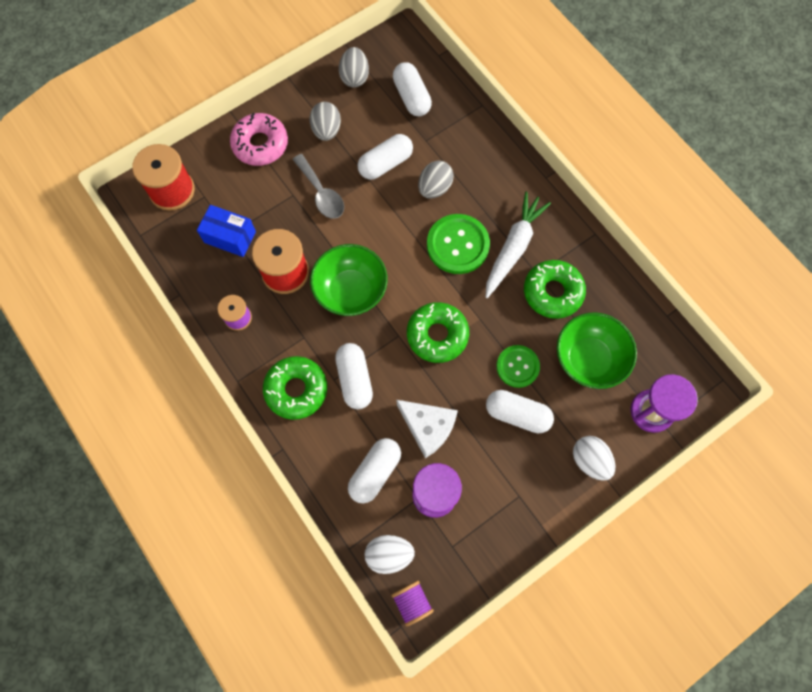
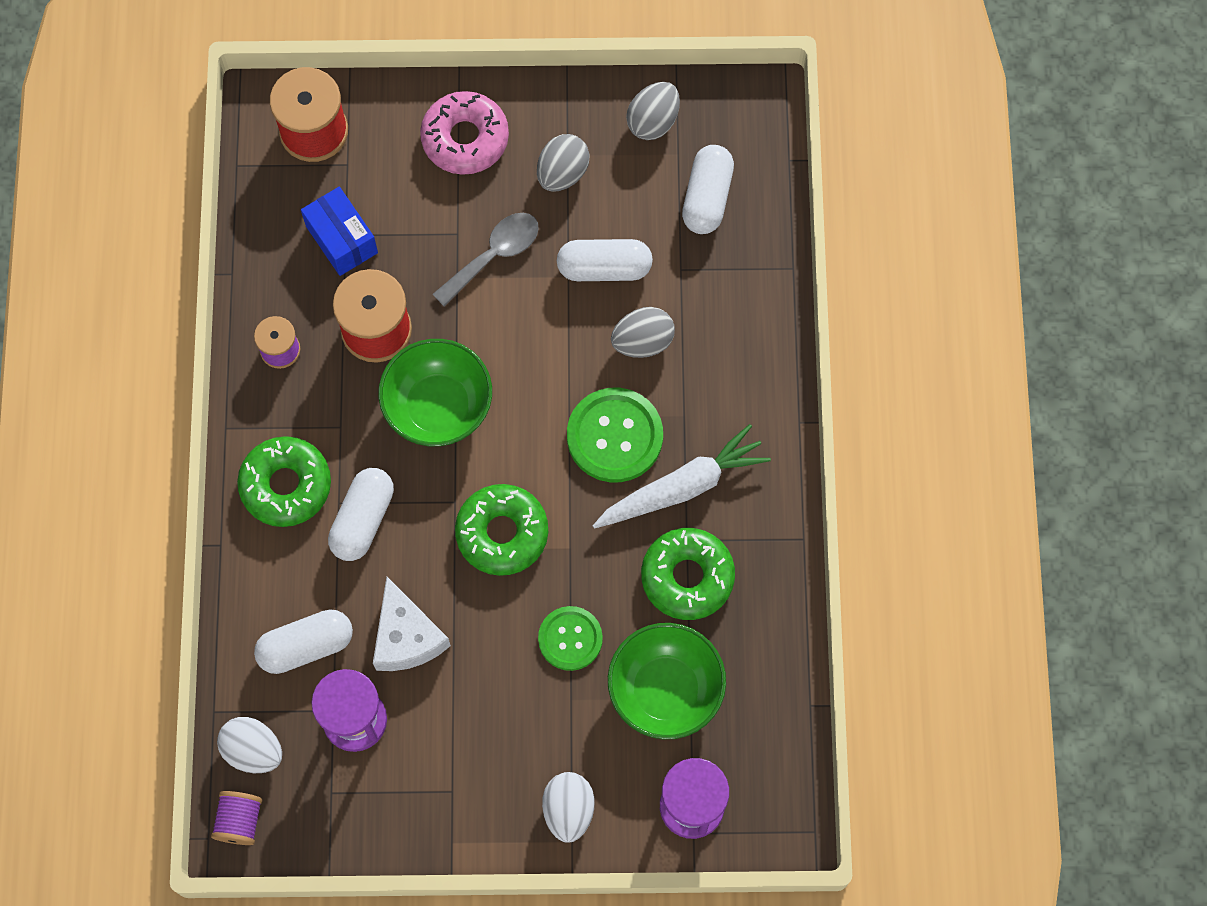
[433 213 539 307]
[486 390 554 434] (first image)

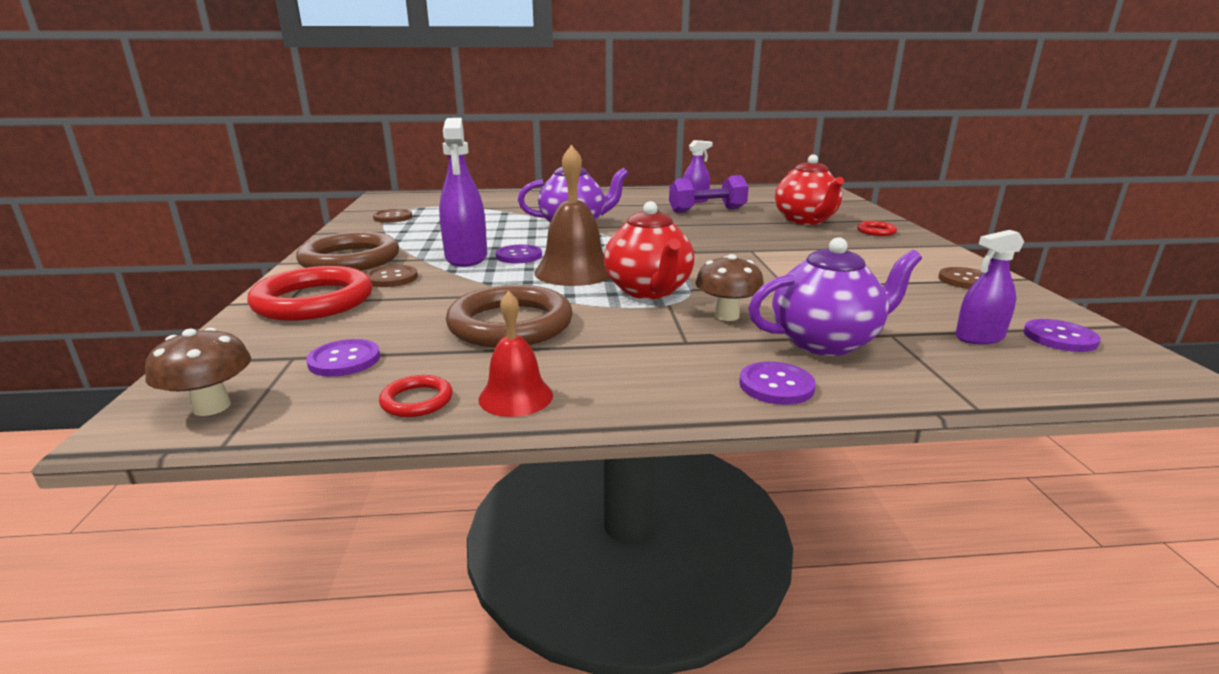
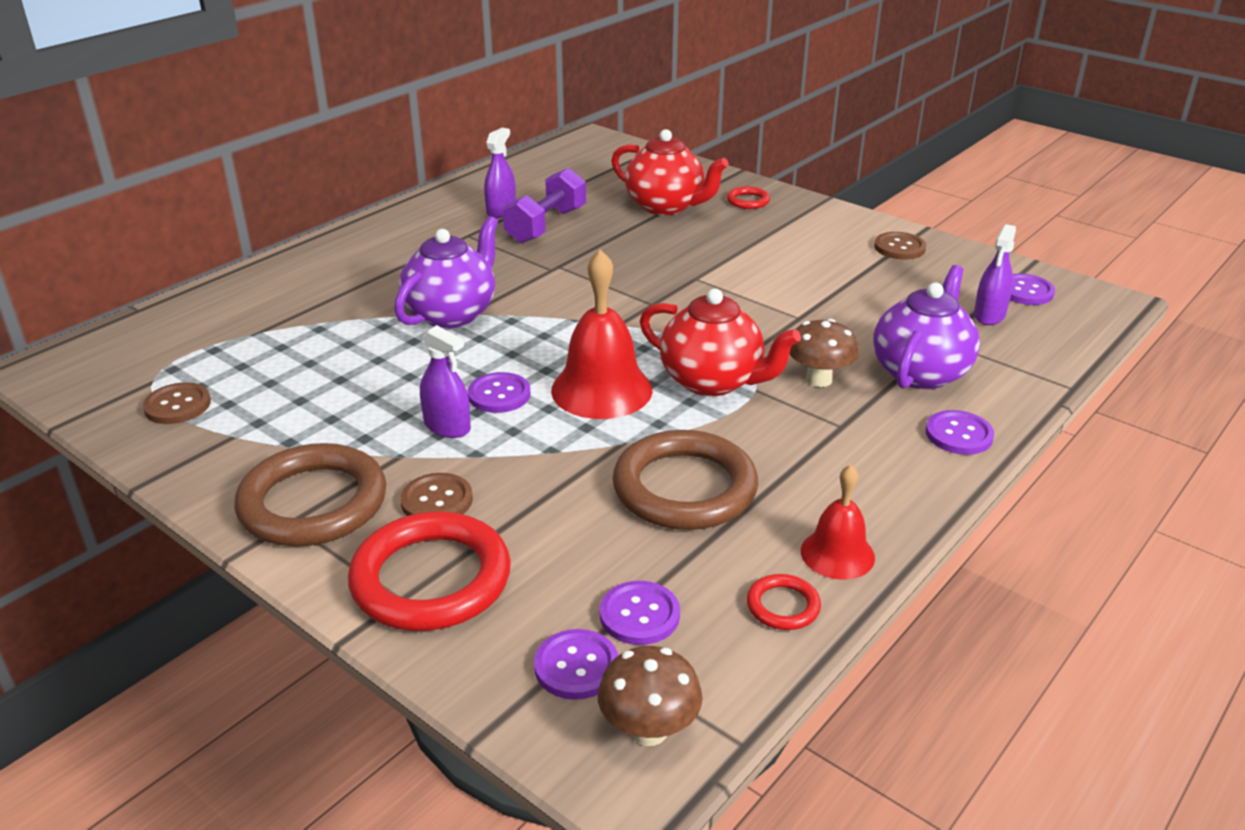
[420 325 471 438]
[551 249 652 419]
[534 629 618 700]

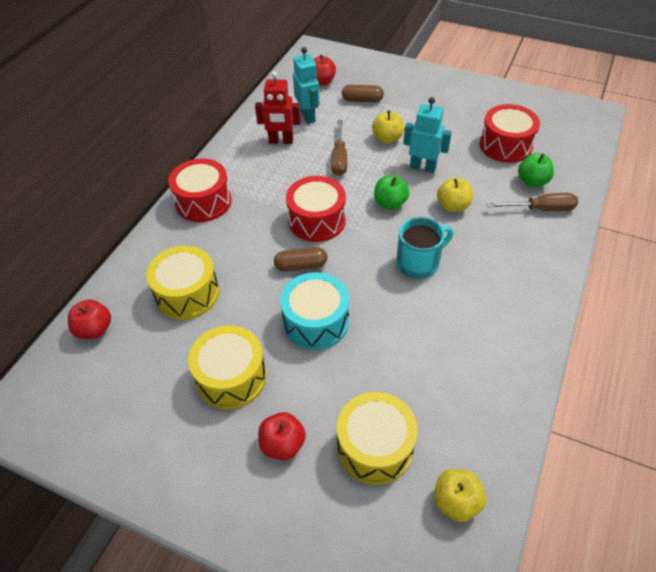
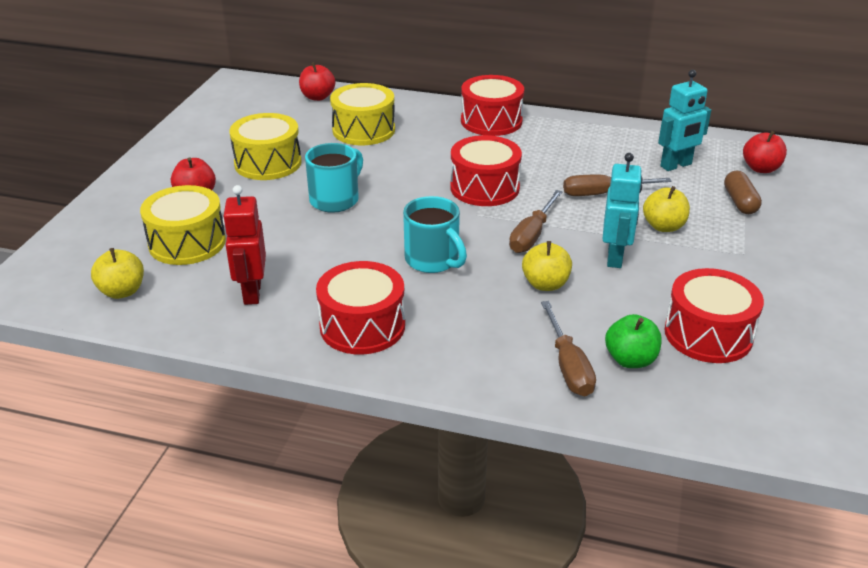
[223 185 266 305]
[509 190 563 253]
[274 247 327 272] (first image)
[305 143 363 213]
[316 261 405 355]

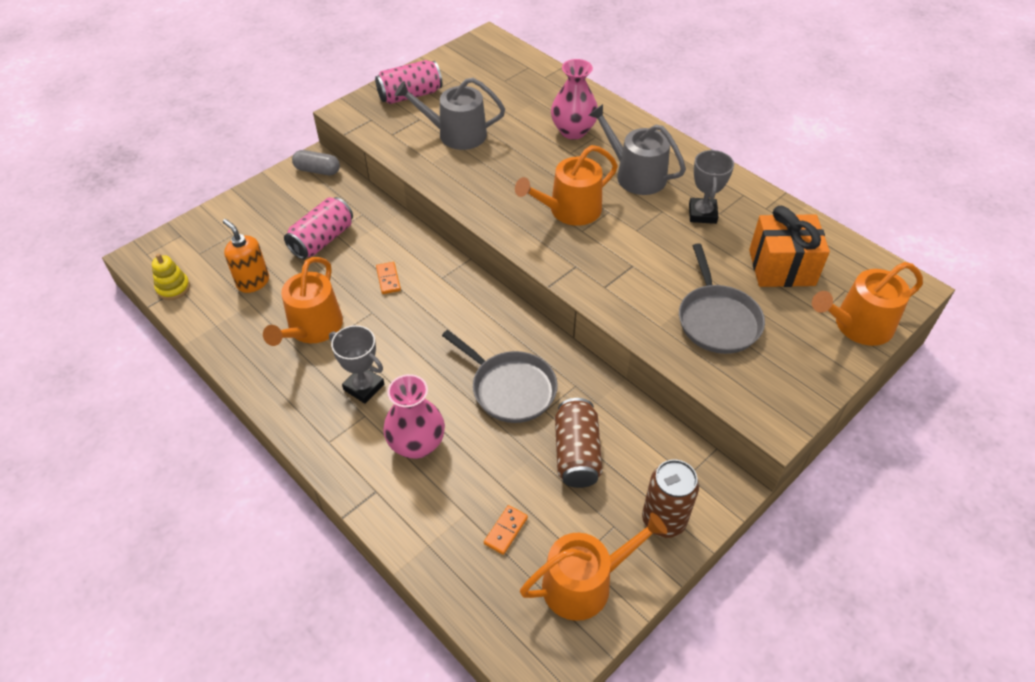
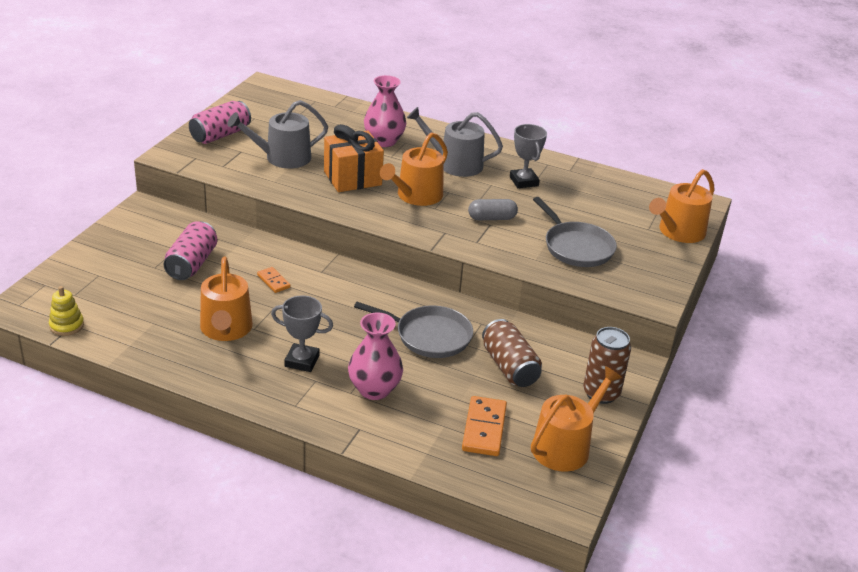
[468 199 518 220]
[324 124 384 192]
[223 219 269 293] (first image)
[462 396 507 456]

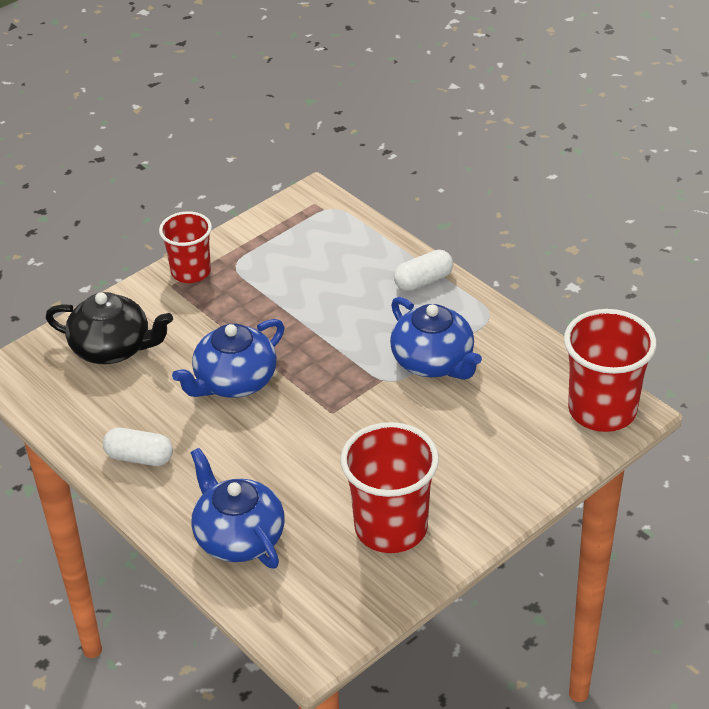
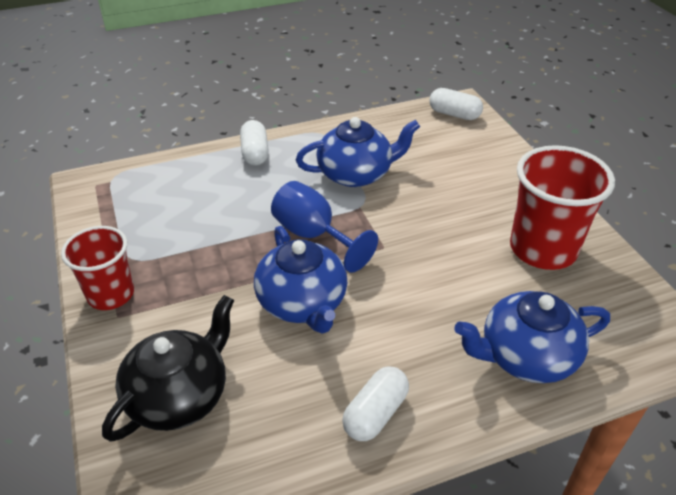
[429 88 483 120]
[271 181 378 273]

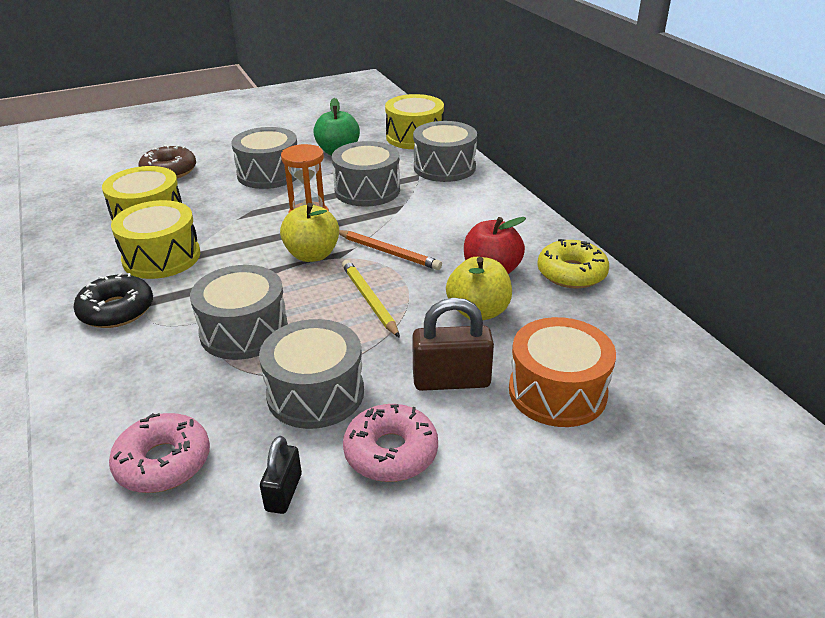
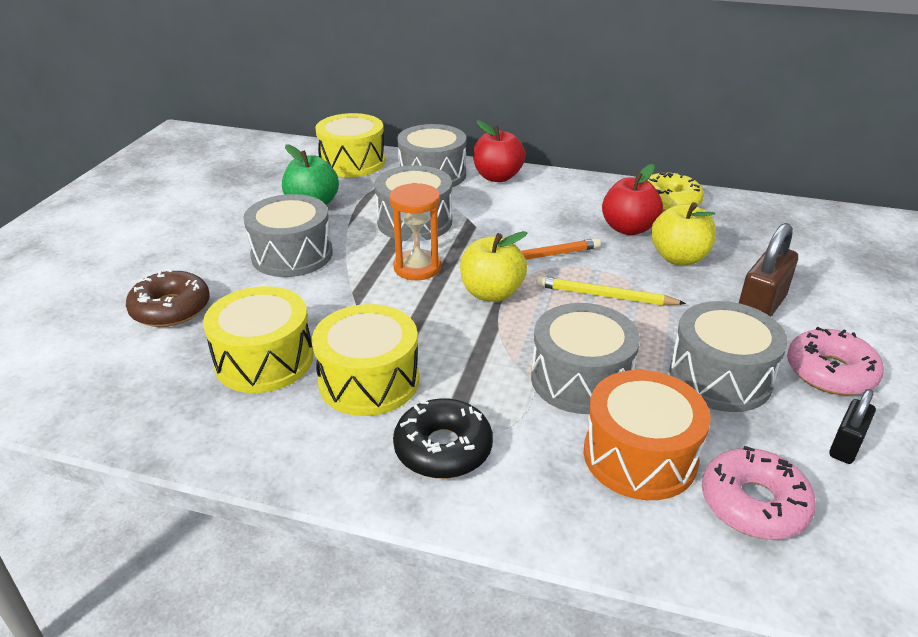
[584 370 711 500]
[829 389 876 464]
[473 120 525 182]

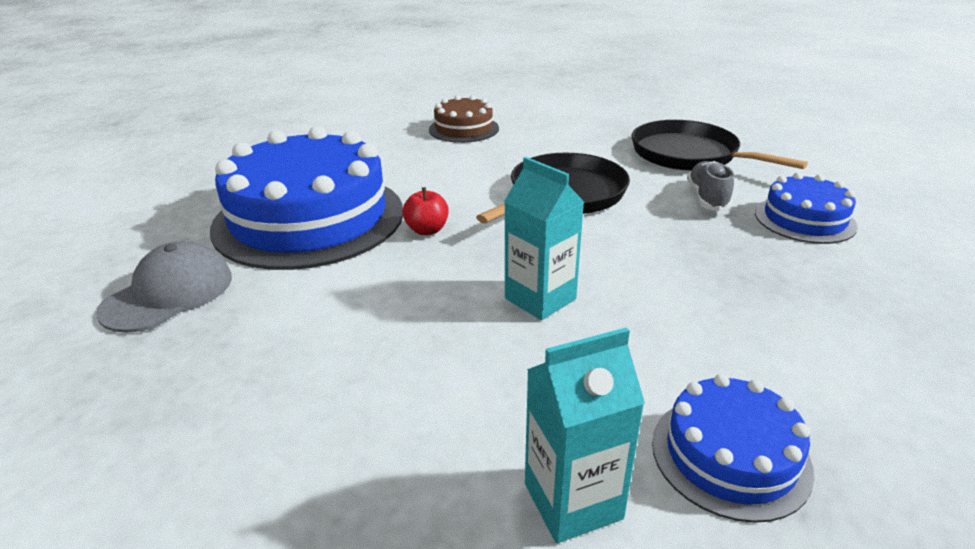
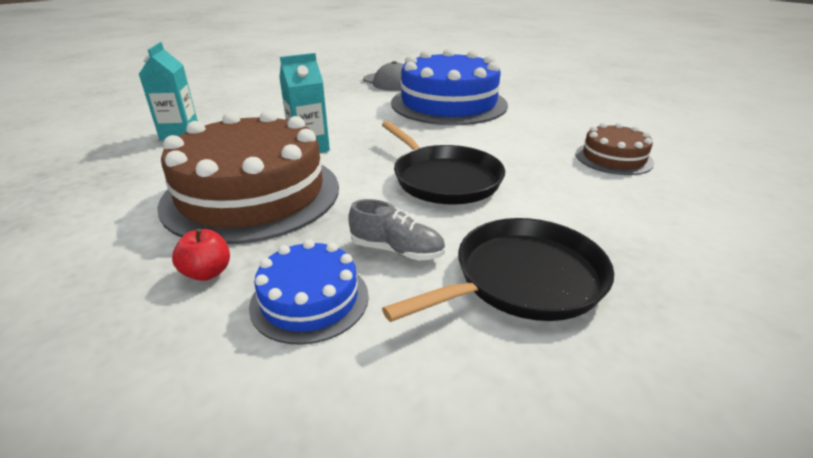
[172 228 230 281]
[652 374 814 523] (first image)
[157 110 339 244]

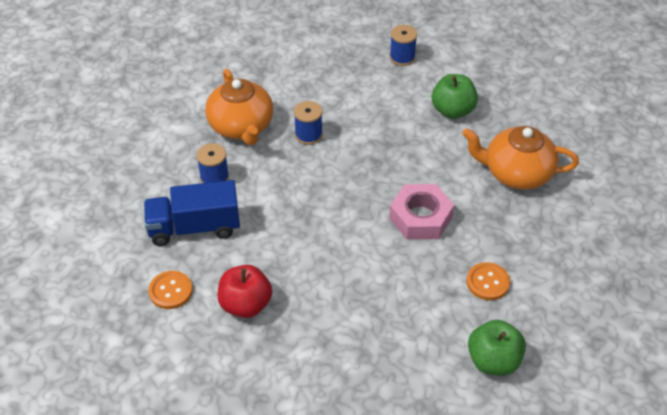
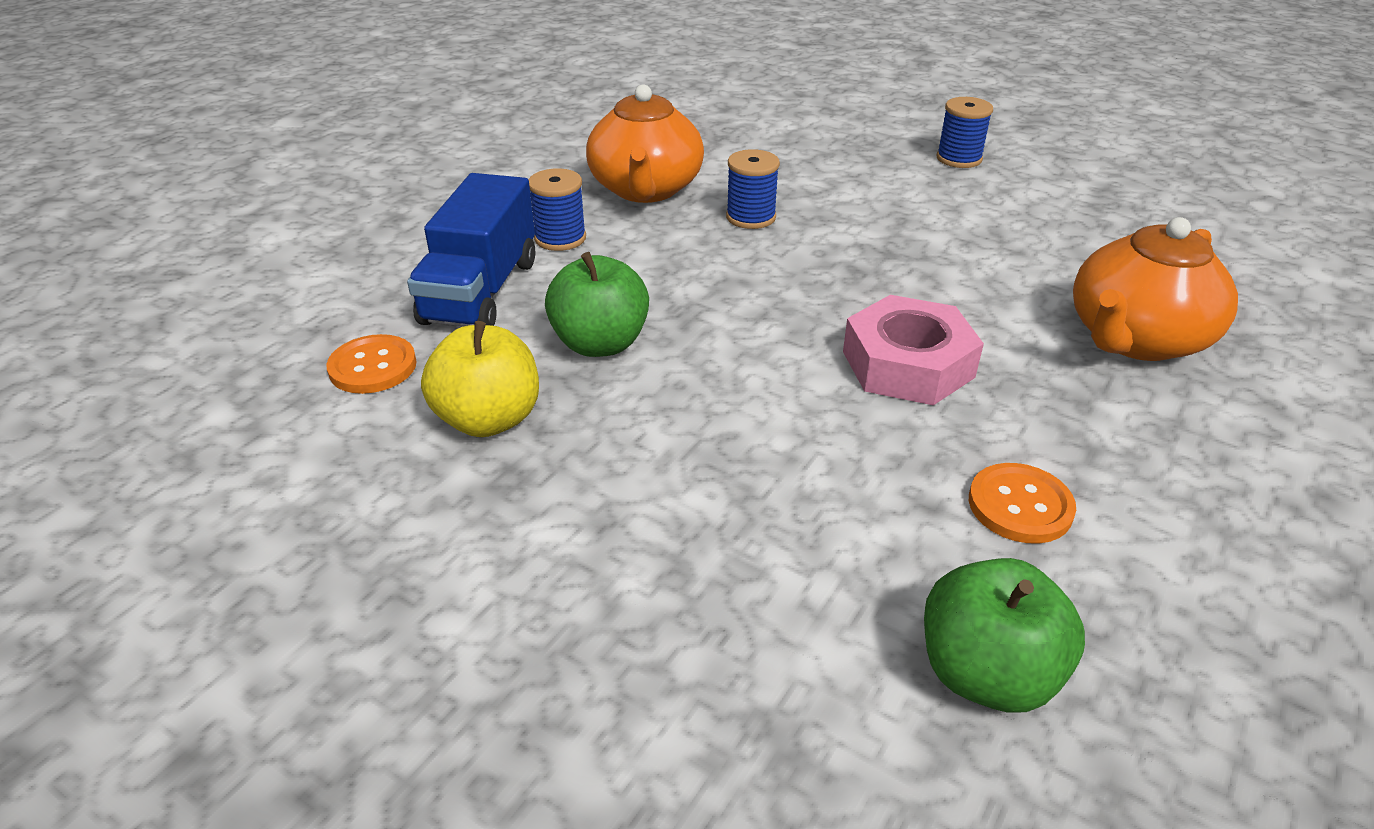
[545 252 649 357]
[1073 217 1238 361]
[407 173 535 326]
[421 321 539 437]

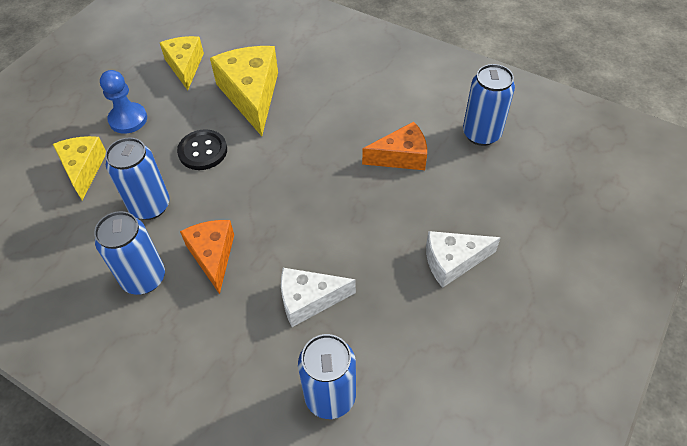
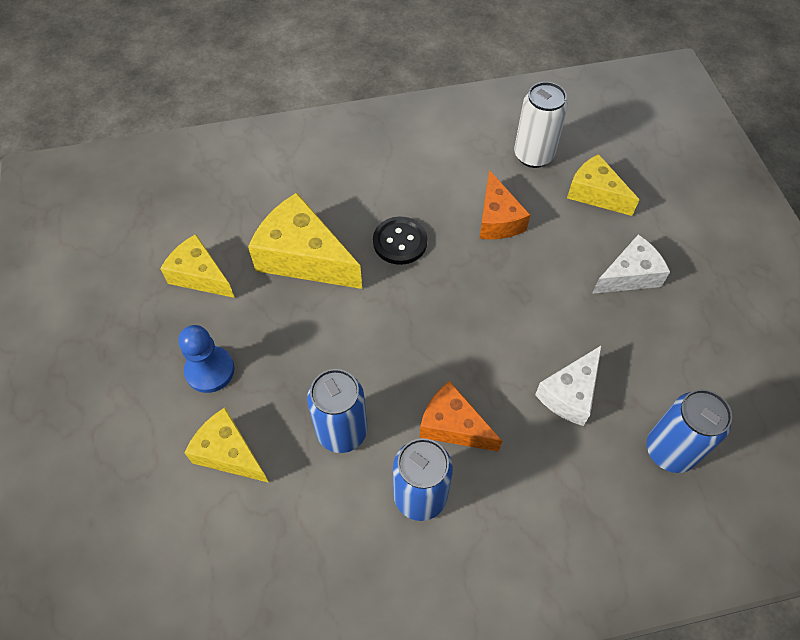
[514 82 568 168]
[479 170 530 239]
[373 217 427 265]
[592 234 670 294]
[567 154 639 216]

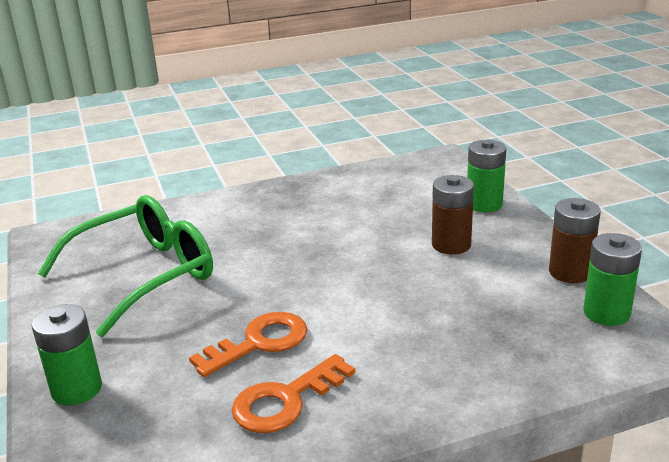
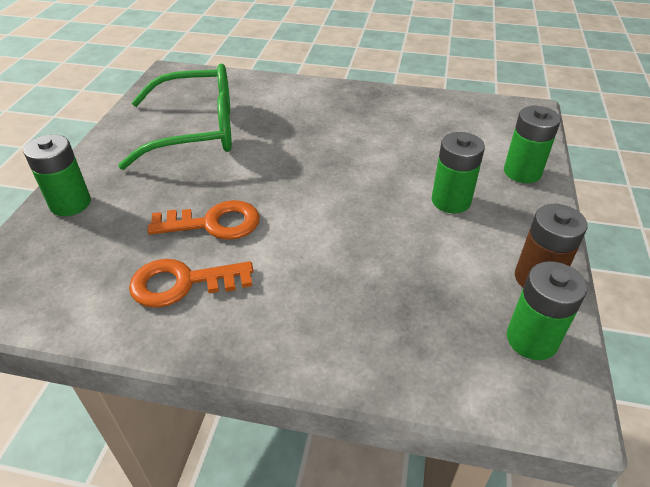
[432 132 485 213]

